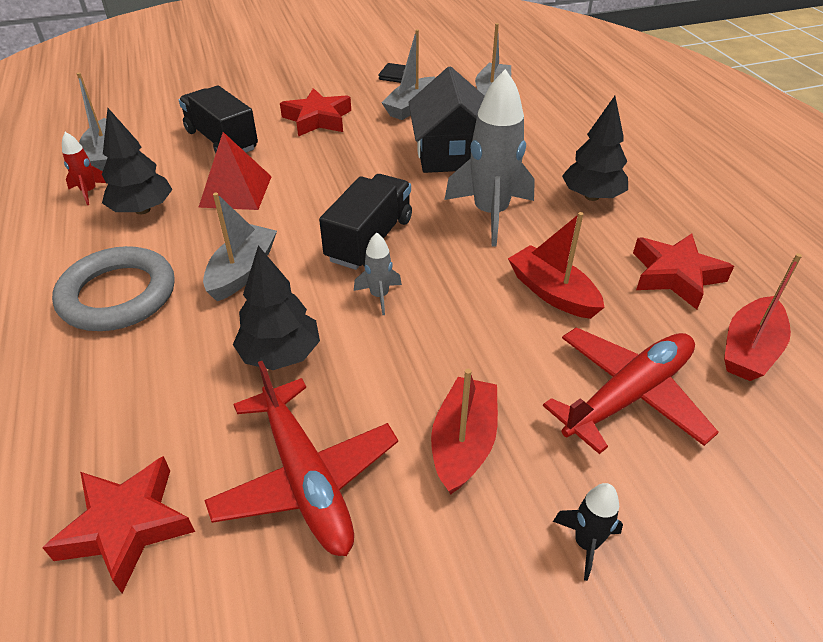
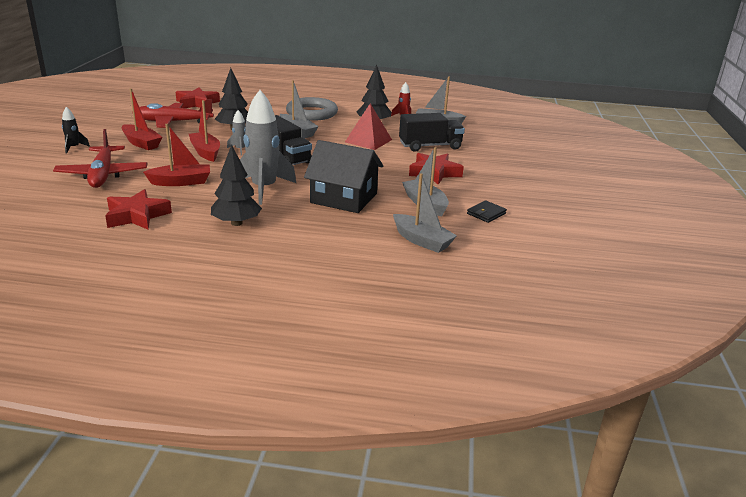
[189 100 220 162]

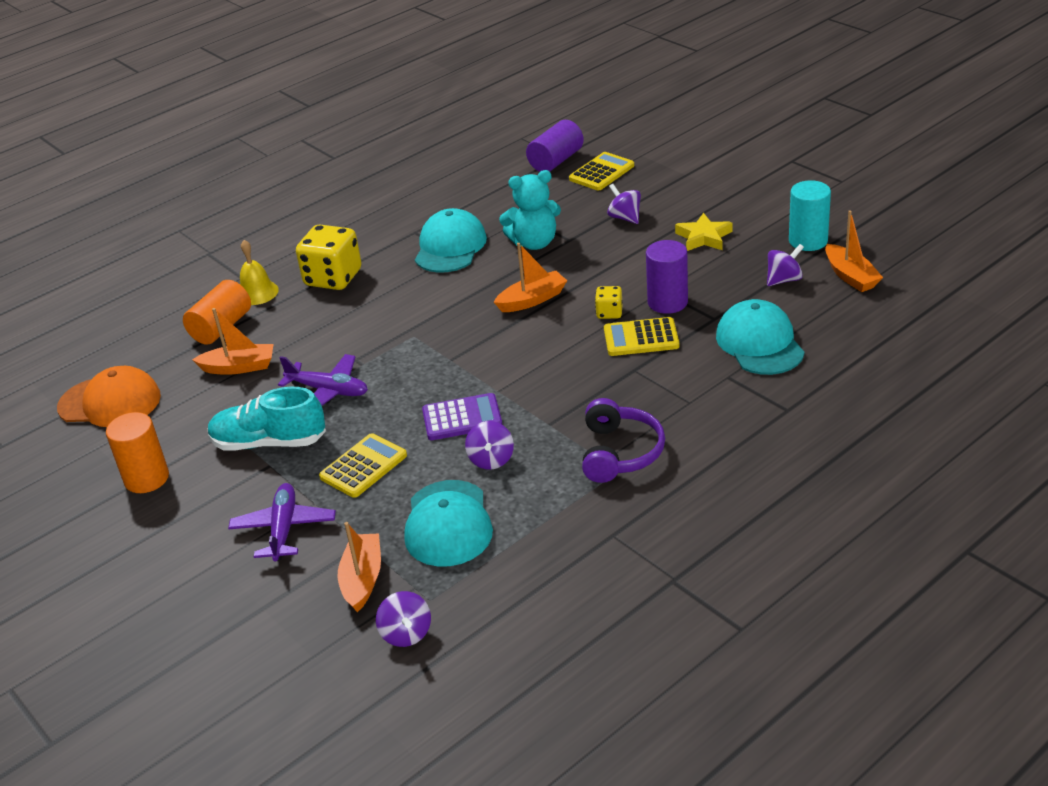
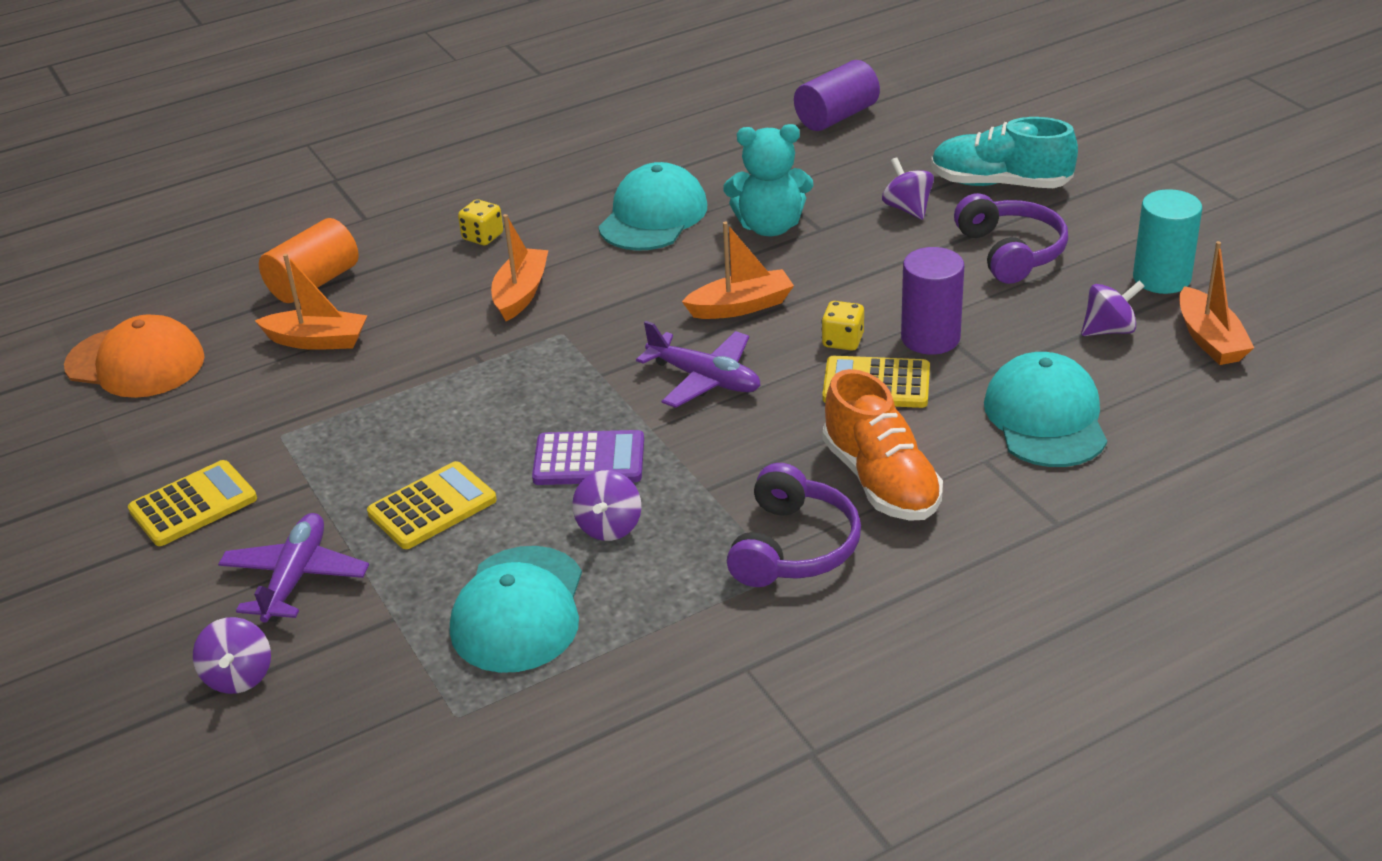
[128 460 257 546]
[954 193 1068 284]
[458 199 503 245]
[240 240 279 305] (first image)
[636 321 761 408]
[931 117 1078 188]
[106 412 169 493] (first image)
[491 214 548 321]
[193 617 271 694]
[823 369 943 521]

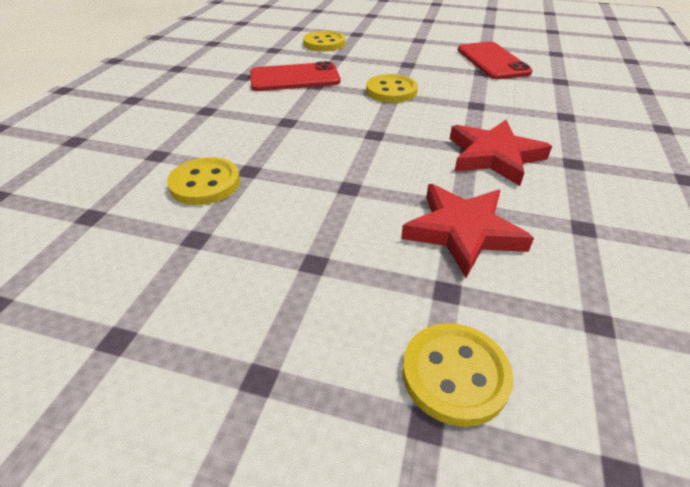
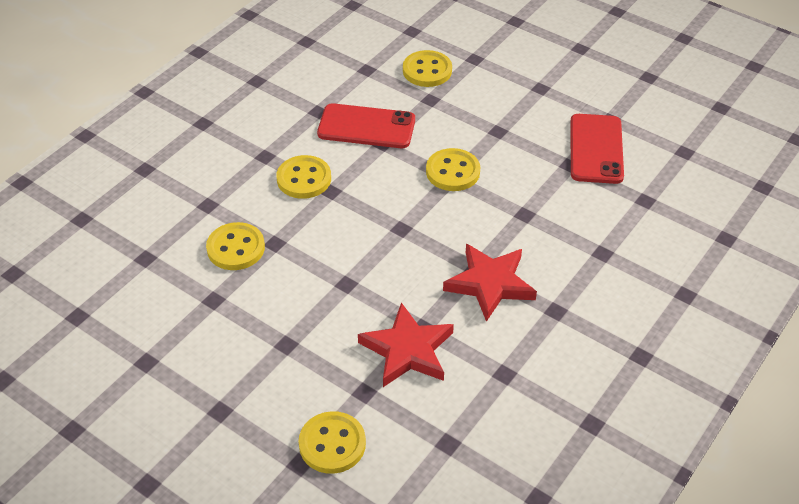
[276 155 331 199]

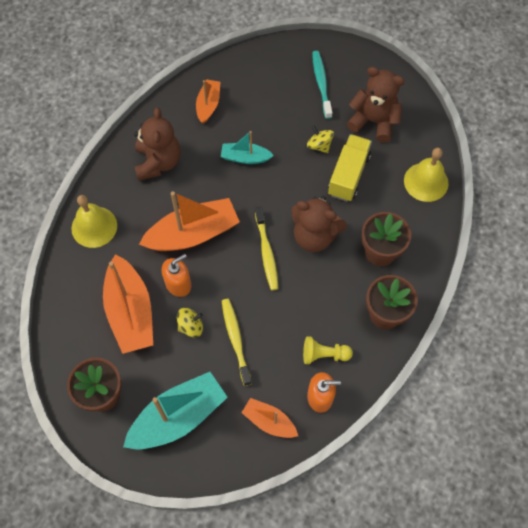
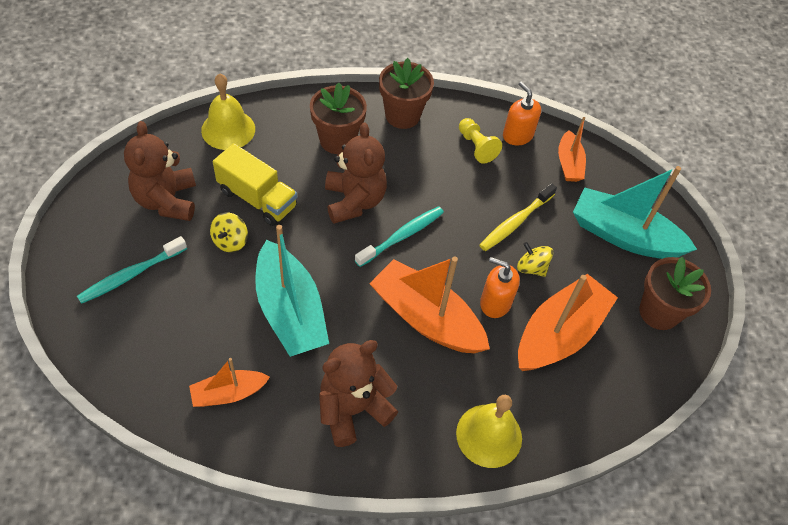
[255 225 329 357]
[213 143 297 226]
[355 206 444 267]

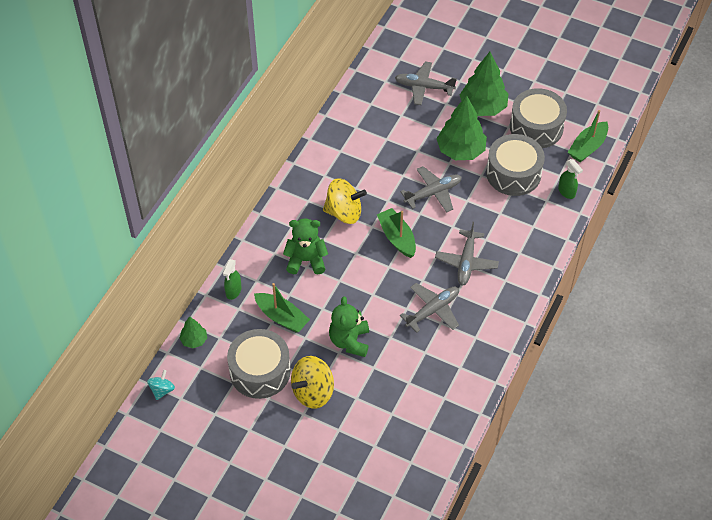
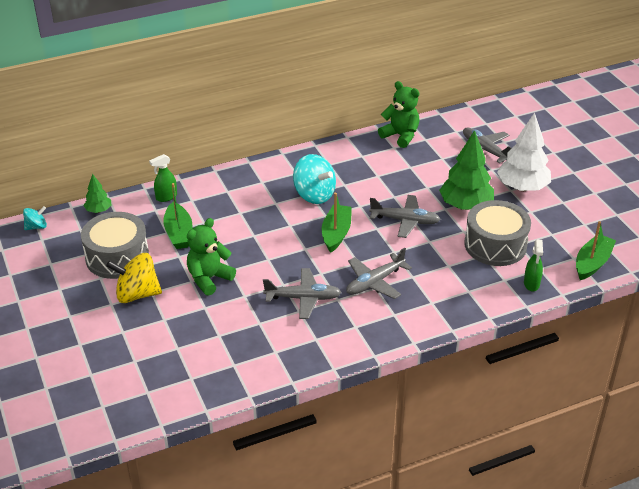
[497 113 551 191]
[510 88 567 148] (first image)
[576 221 616 280]
[293 154 336 204]
[378 81 420 148]

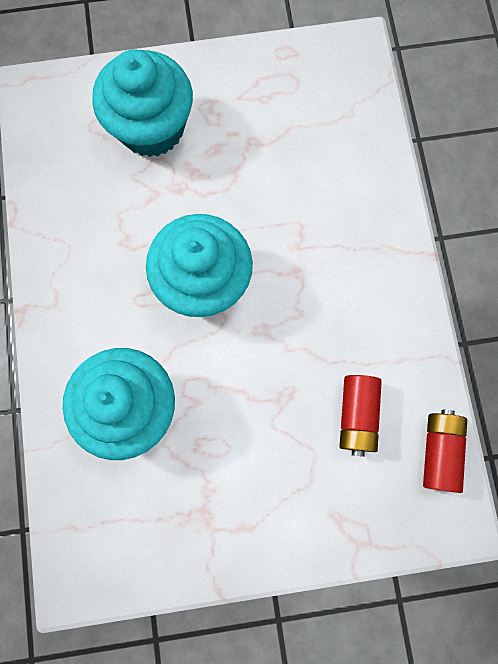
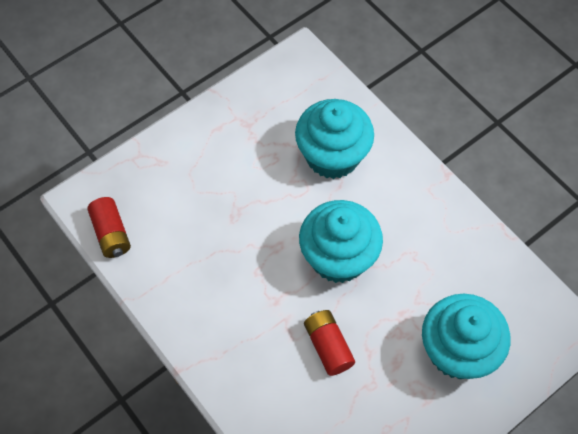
[304 310 355 376]

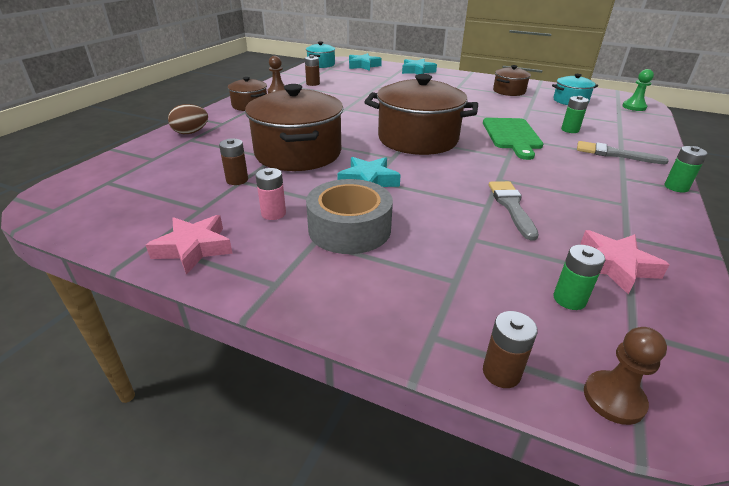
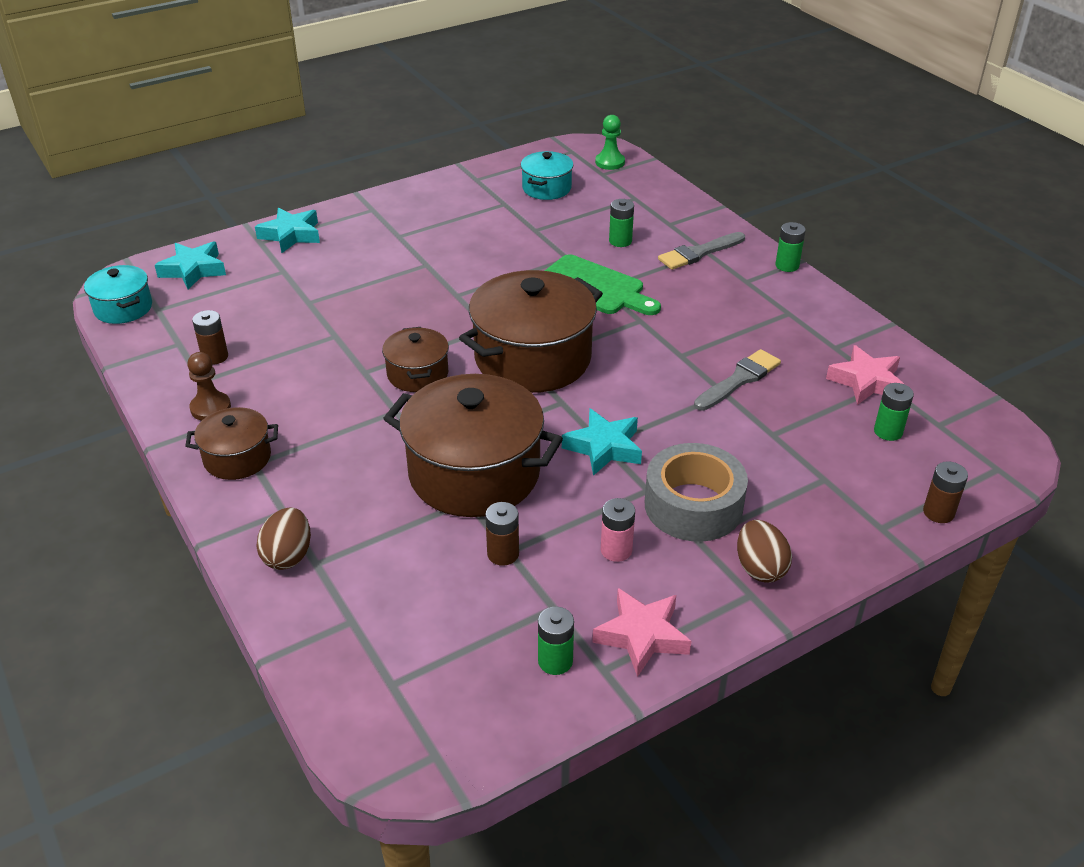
[382 327 449 392]
[694 349 781 411]
[584 327 667 425] (first image)
[737 520 792 583]
[538 607 574 675]

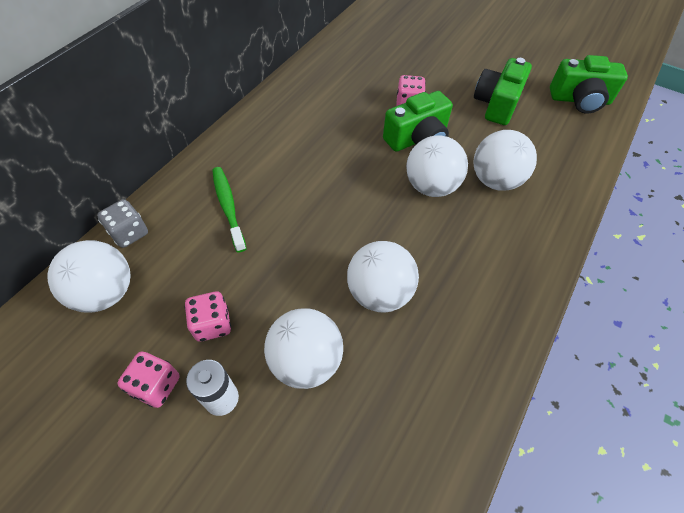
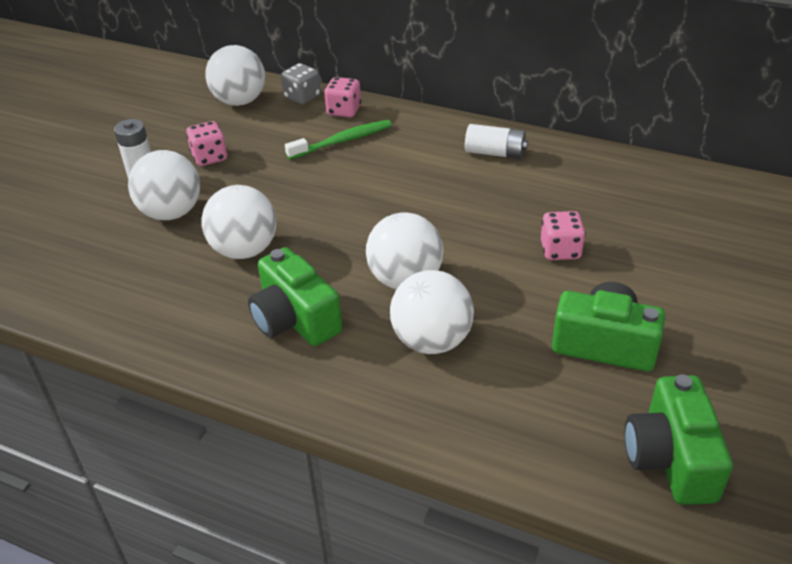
[248 247 342 346]
[324 77 361 117]
[465 124 528 159]

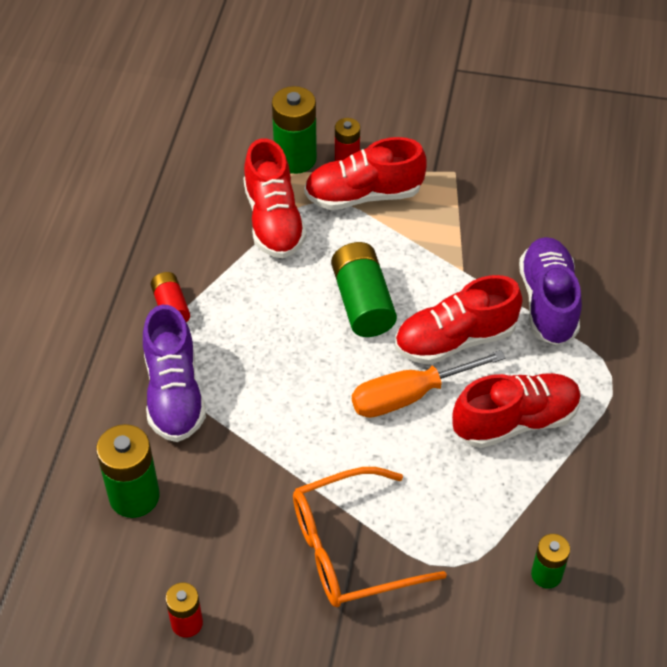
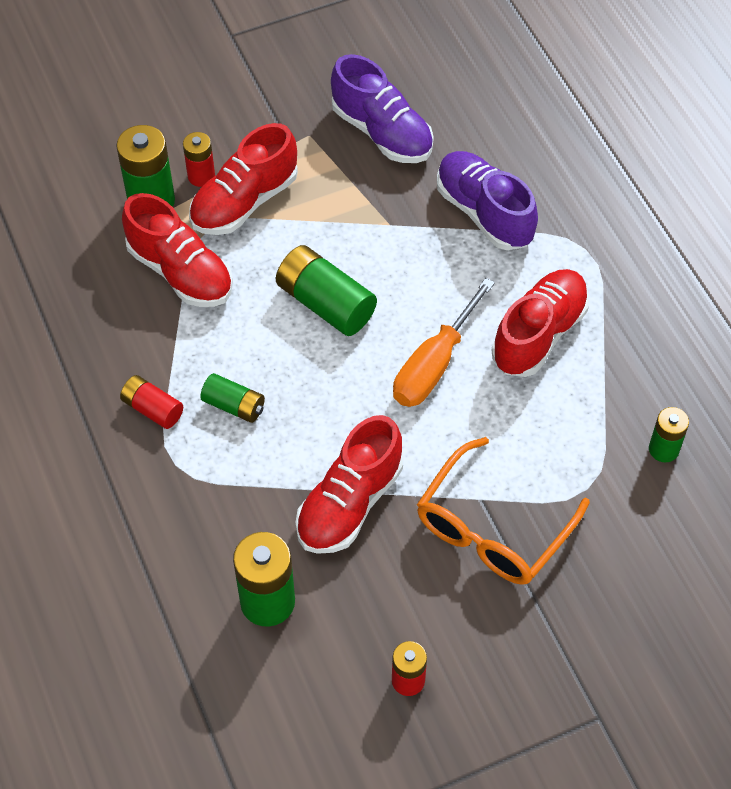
[296 415 403 554]
[331 54 434 163]
[200 373 265 423]

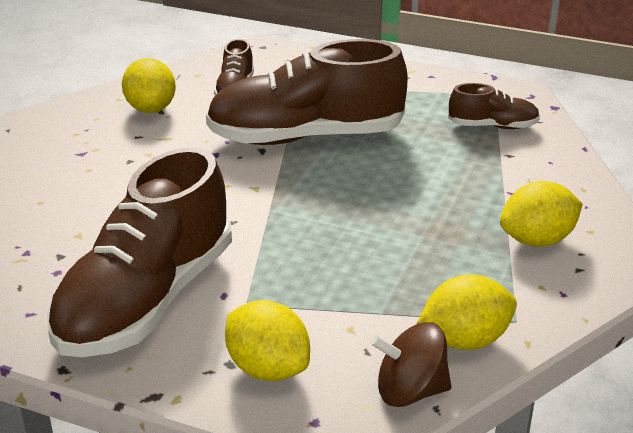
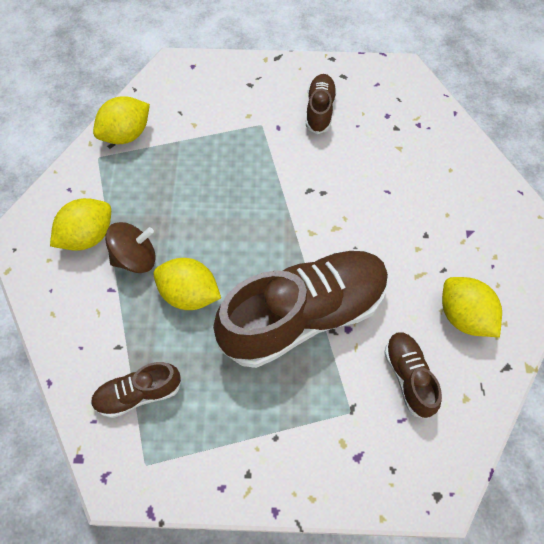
[306 74 337 134]
[153 258 221 310]
[105 222 156 273]

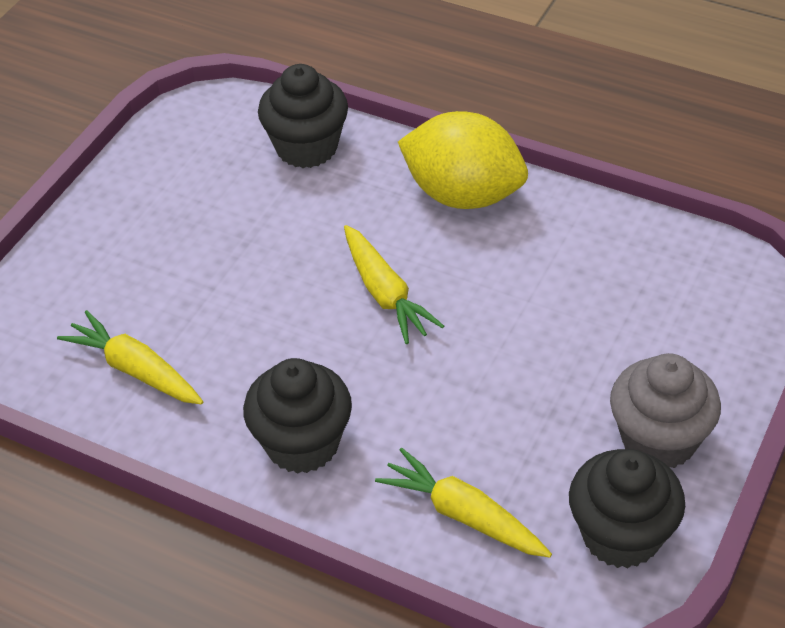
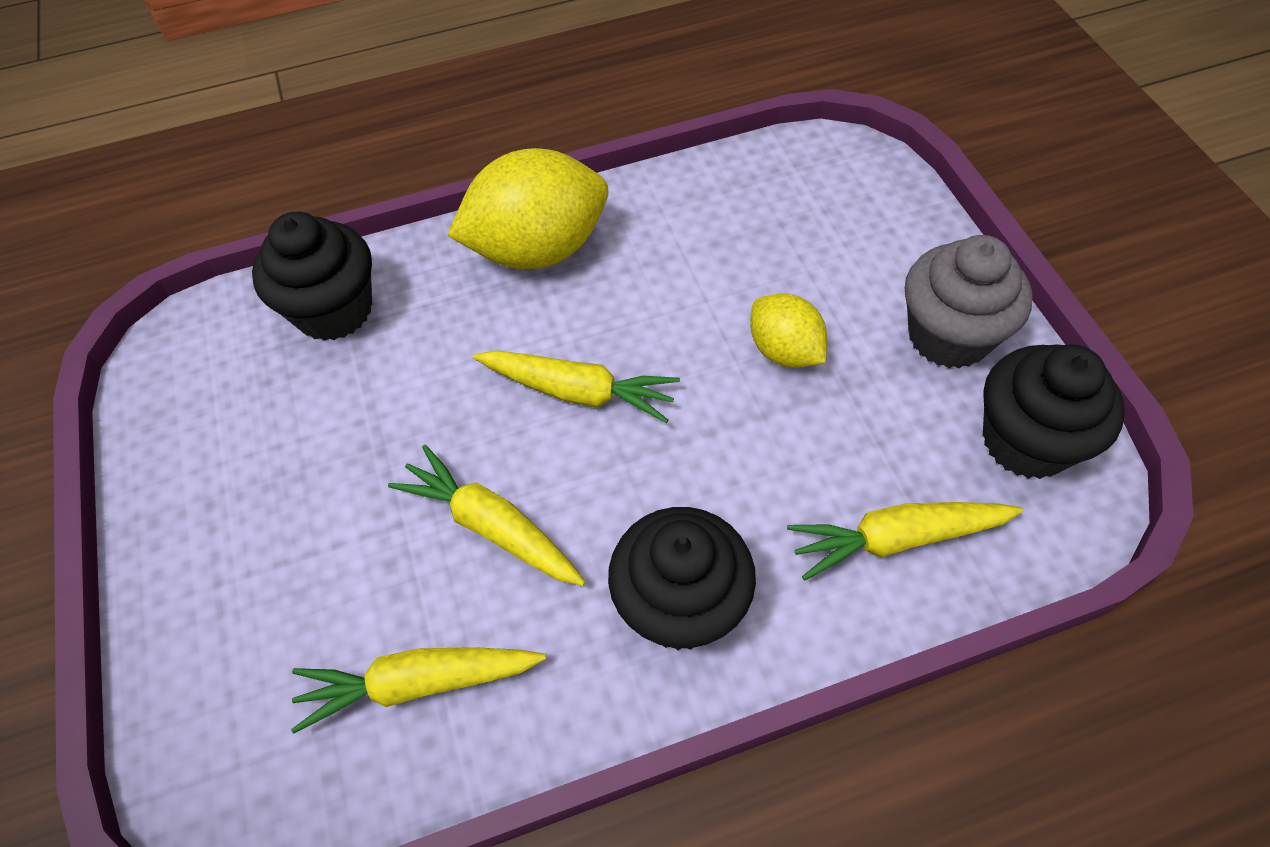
[750 294 827 368]
[388 445 586 586]

